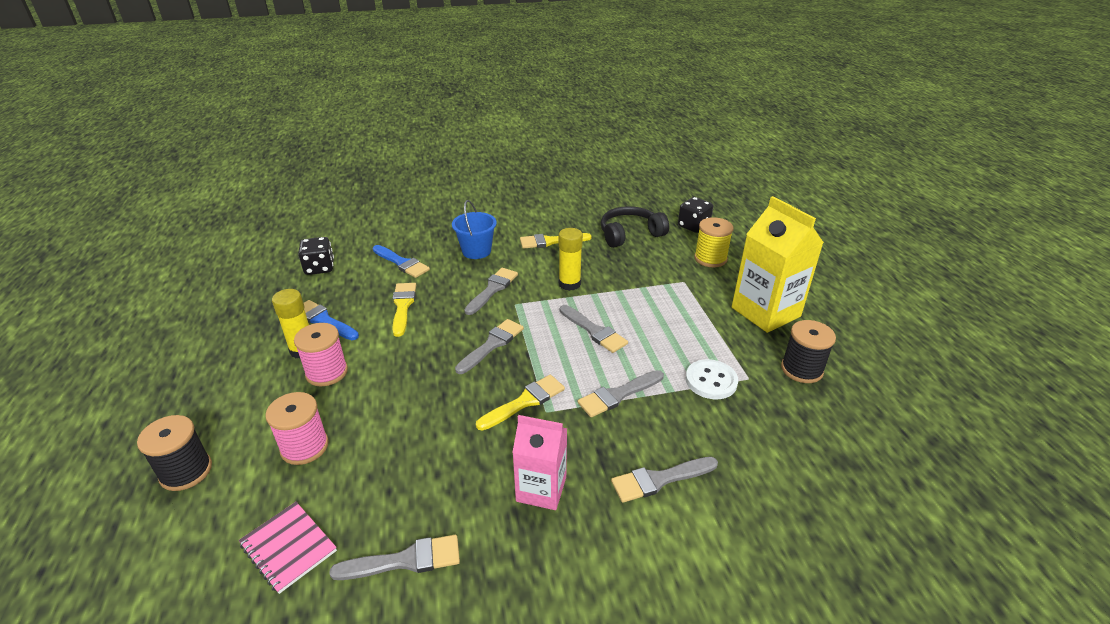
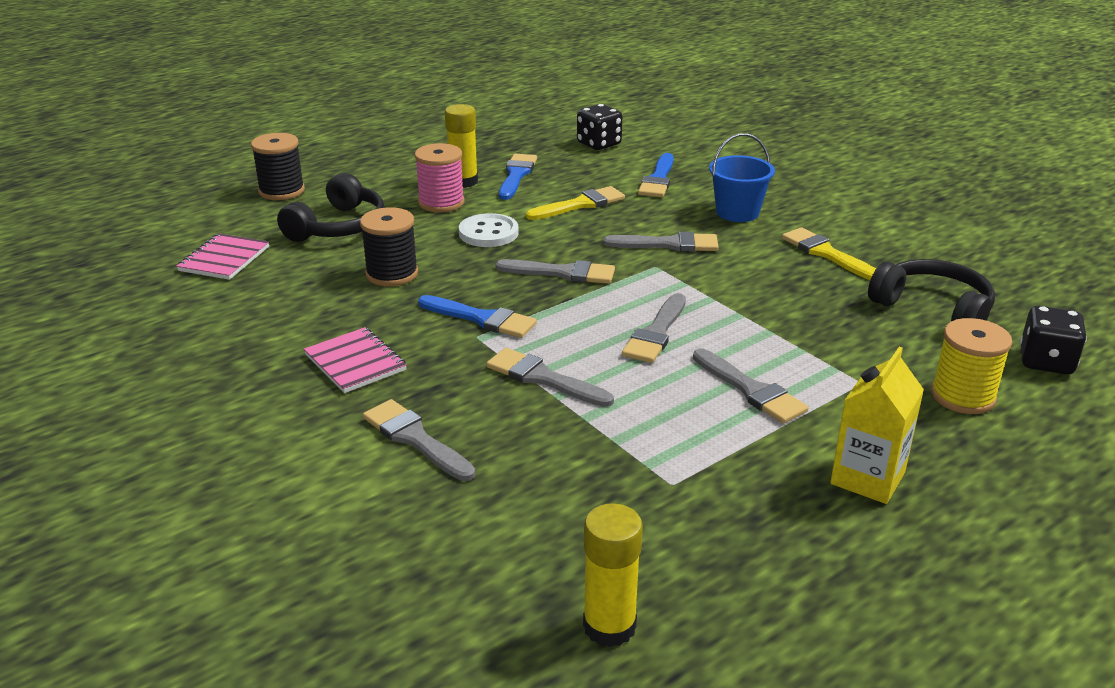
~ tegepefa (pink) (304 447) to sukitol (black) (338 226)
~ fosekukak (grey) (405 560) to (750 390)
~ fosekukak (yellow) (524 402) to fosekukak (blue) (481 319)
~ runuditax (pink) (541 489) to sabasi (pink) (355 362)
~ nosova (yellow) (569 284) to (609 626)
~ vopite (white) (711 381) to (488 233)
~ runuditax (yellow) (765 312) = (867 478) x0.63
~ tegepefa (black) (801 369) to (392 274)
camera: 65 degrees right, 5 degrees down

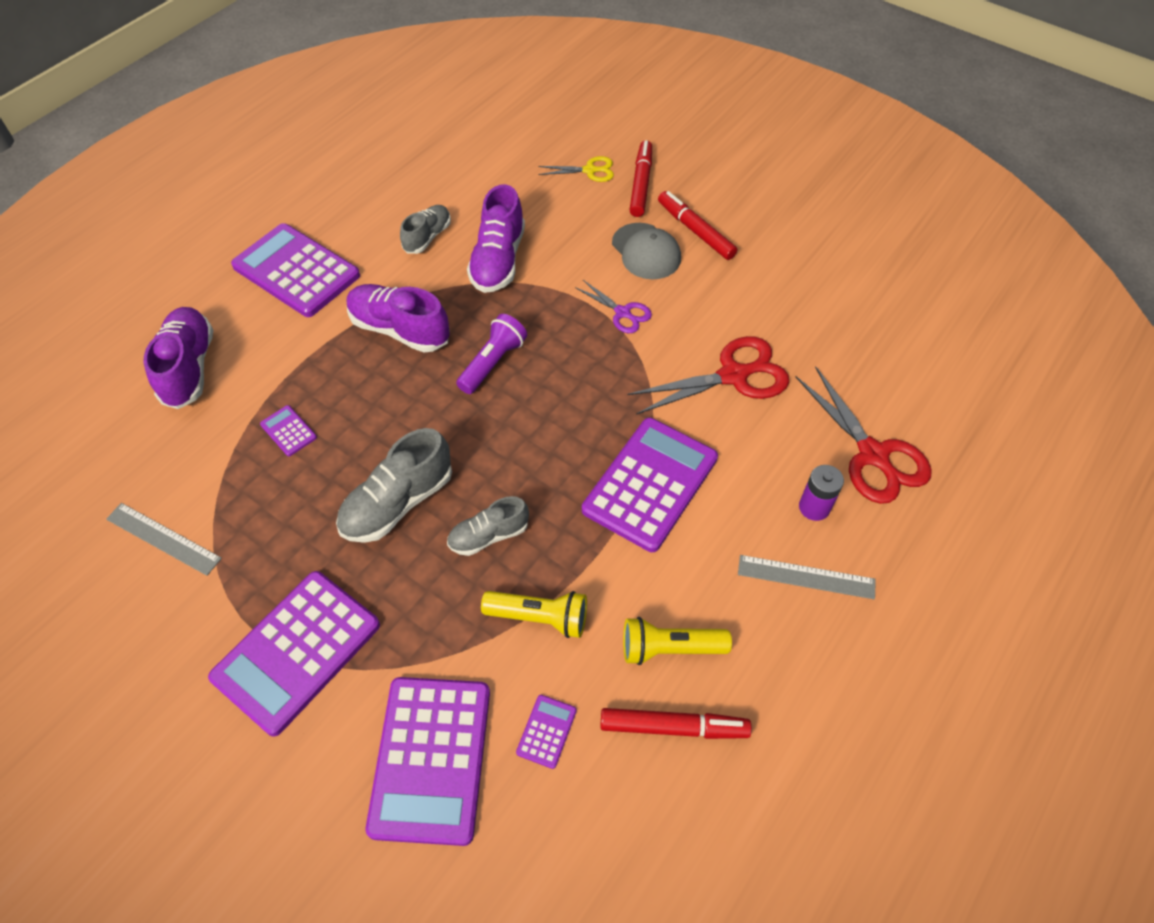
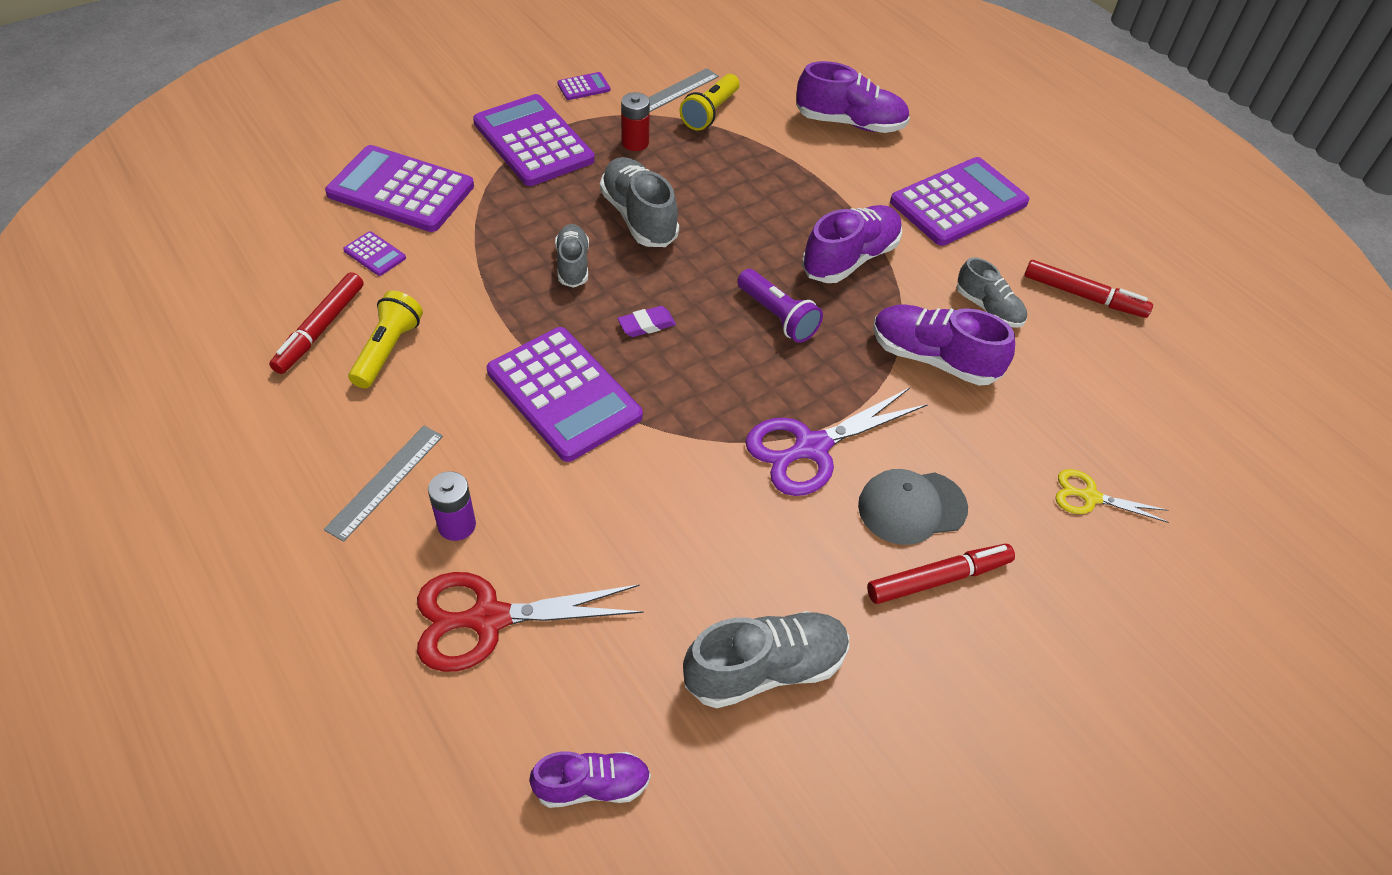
~ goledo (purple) (288 431) to (584 87)
~ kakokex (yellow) (540 617) to (710 113)
~ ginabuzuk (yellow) (590 170) = (1089 497) 90 degrees clockwise
~ ginabuzuk (purple) (623 313) = (811 448) x1.80
- ginabuzuk (red) (734 375)
~ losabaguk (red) (641 184) to (1083 296)
+ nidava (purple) (592 786)
+ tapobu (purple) (646 325)
+ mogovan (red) (635 143)
+ nidava (grey) (765 669)
camera: 105 degrees right, 5 degrees down

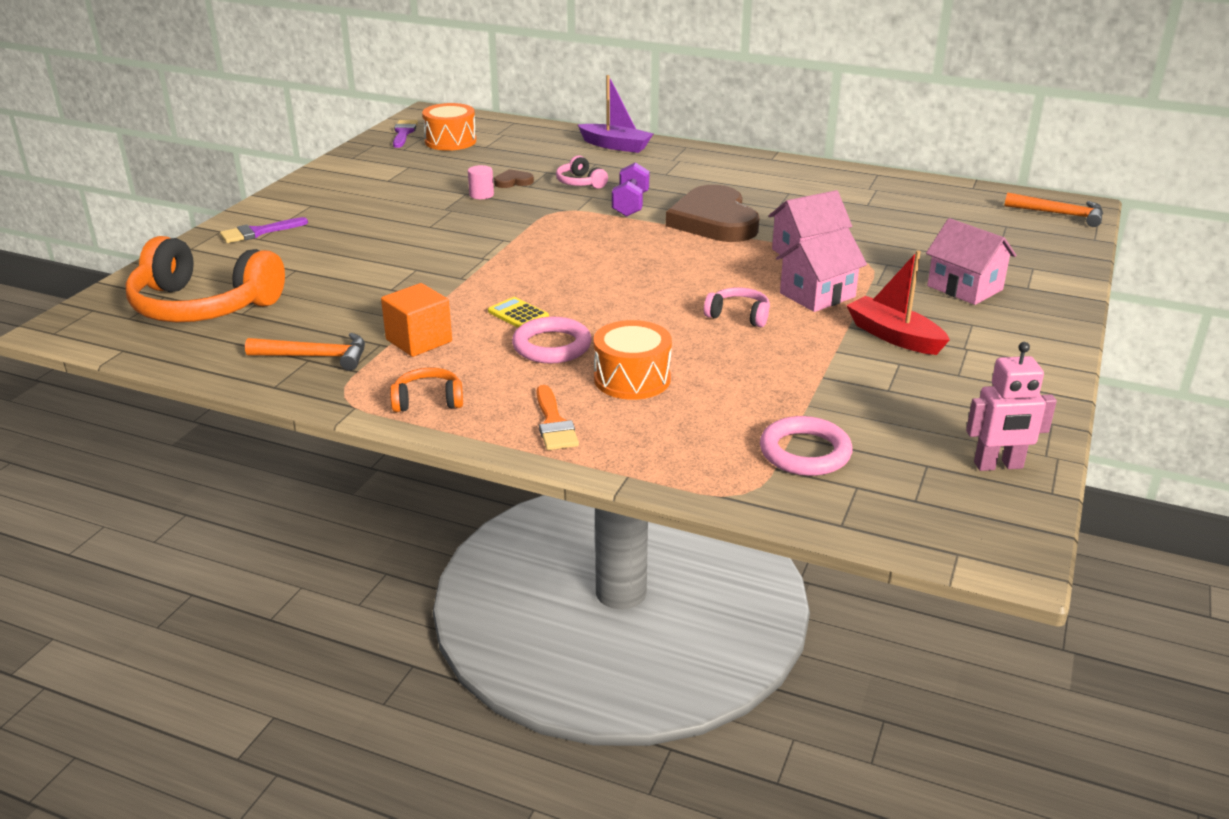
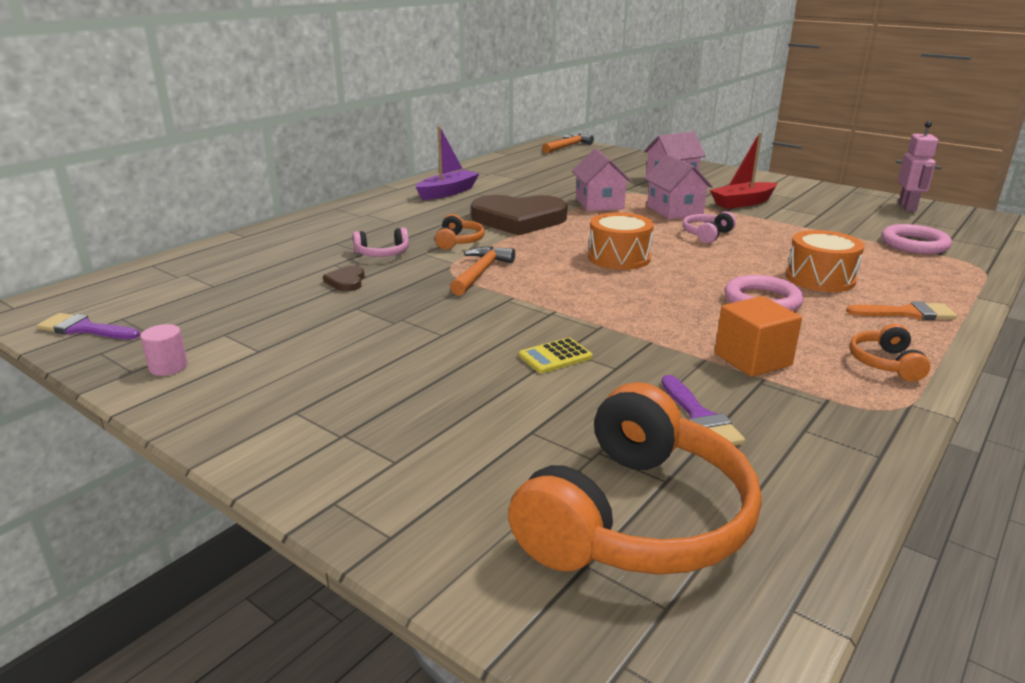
~ fosekukak (purple) (258 232) to (700 417)
~ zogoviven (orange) (315 356) to (480 272)
~ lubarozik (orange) (450 141) to (619 258)
~ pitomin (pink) (481 195) to (168 367)
~ goledo (yellow) (518 314) to (555 356)
~ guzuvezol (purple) (615 146) to (447 192)
~ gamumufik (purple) (630 205) to sukitol (orange) (459 241)
camera: 75 degrees left, 5 degrees down

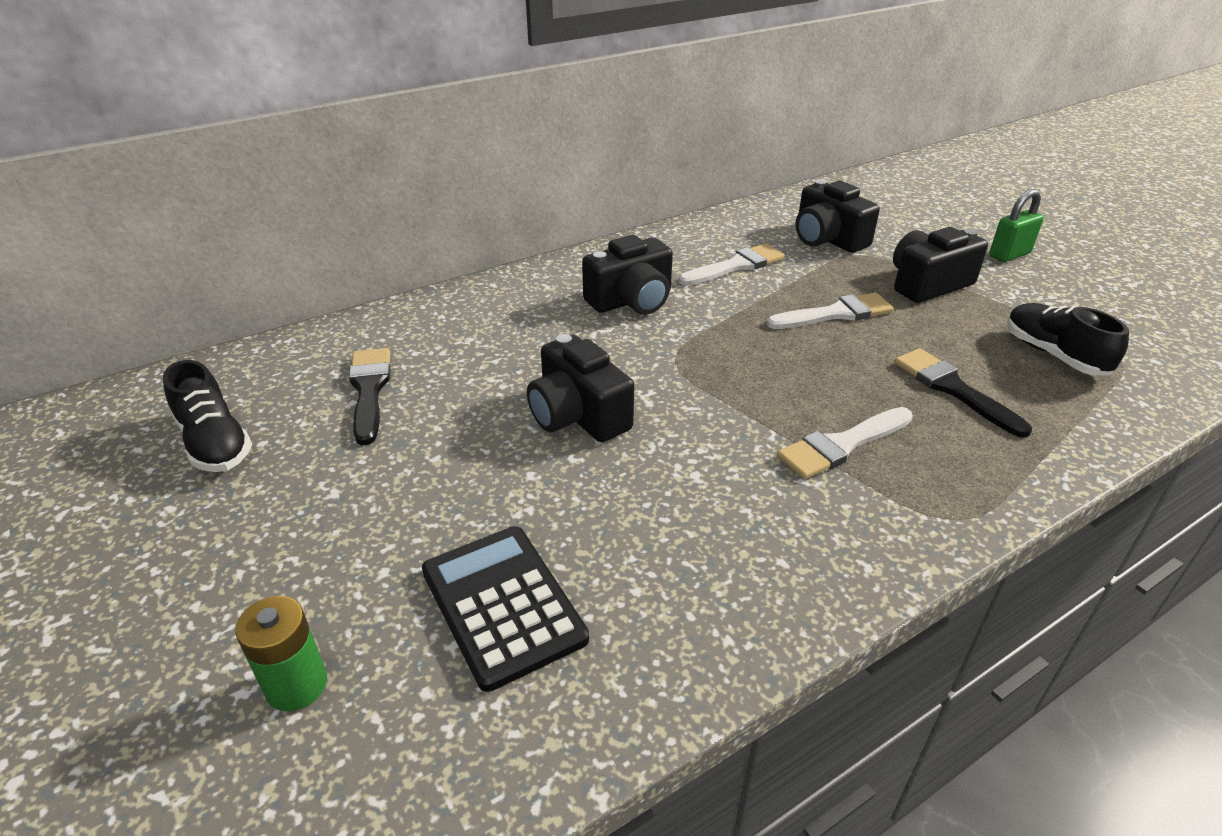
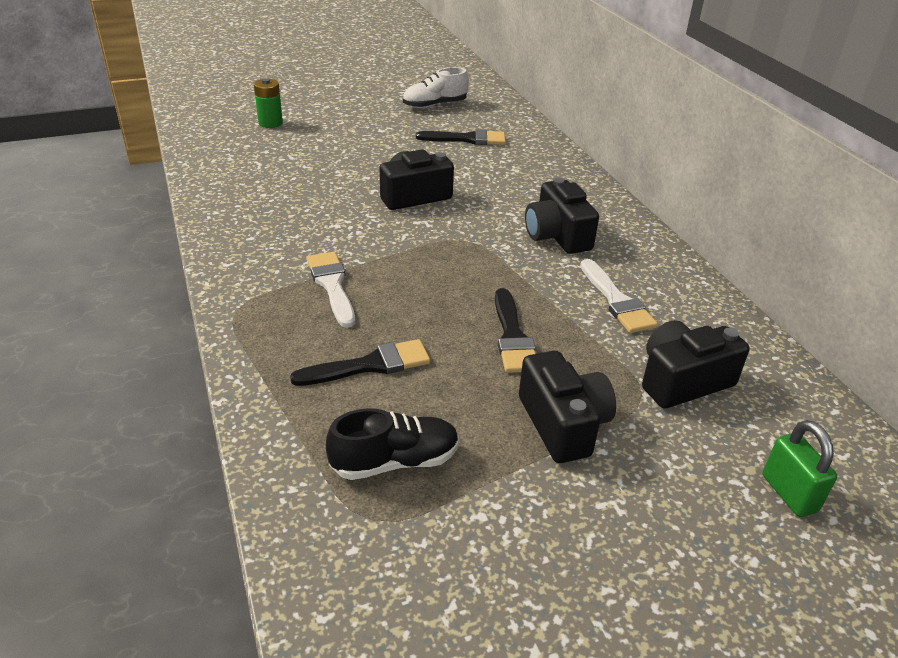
~ nidava (black) (215 443) to nidava (white) (435 105)
- goledo (black) (503 605)
~ fosekukak (white) (835 314) to fosekukak (black) (512 337)
~ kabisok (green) (1009 255) to (789 493)
camera: 100 degrees right, 0 degrees up

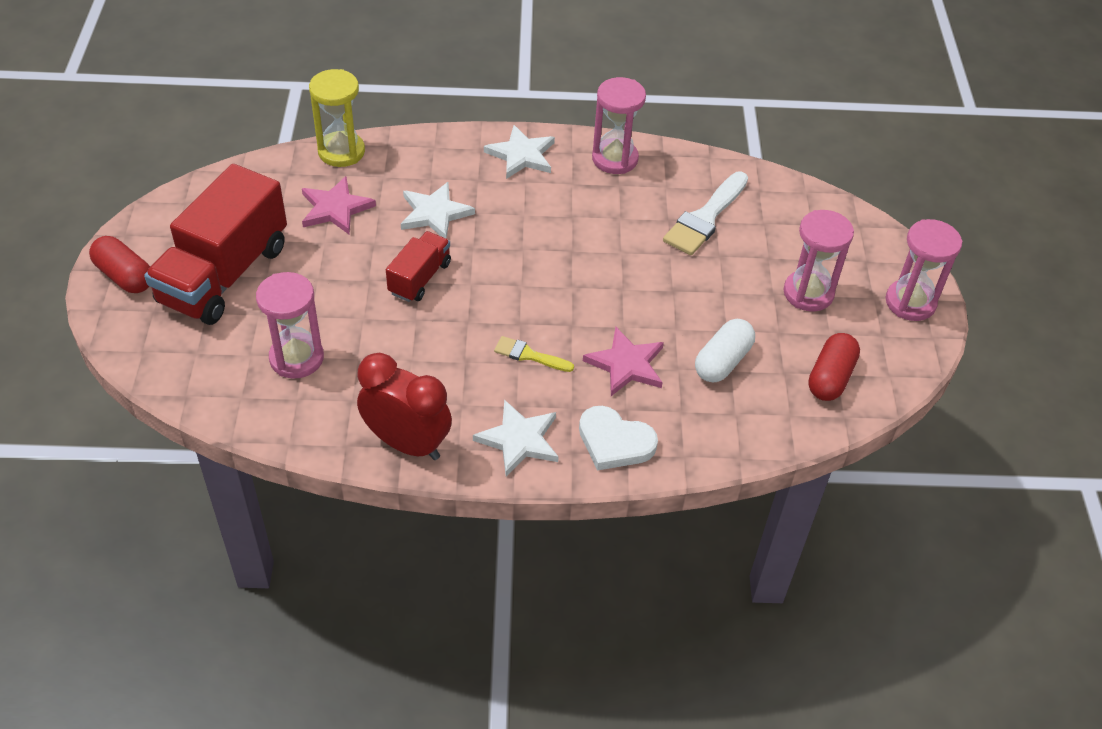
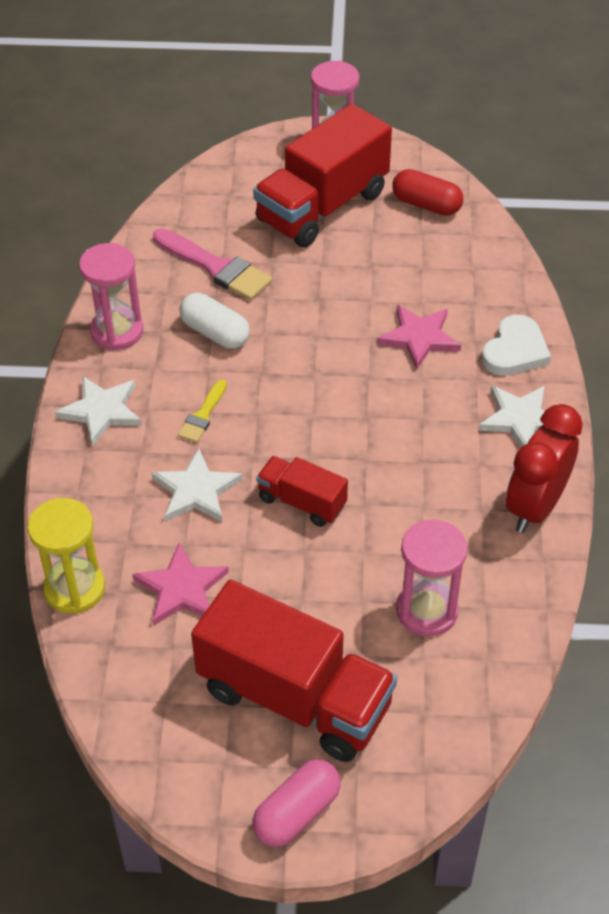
~ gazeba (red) (125 276) to gazeba (pink) (297 812)
~ fosekukak (yellow) (529 355) to (202 415)
~ fosekukak (white) (705 218) to fosekukak (pink) (216 267)
~ gazeba (white) (722 361) to (215 333)
~ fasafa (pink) (808 293) to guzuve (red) (322 207)
camera: 85 degrees left, 0 degrees up

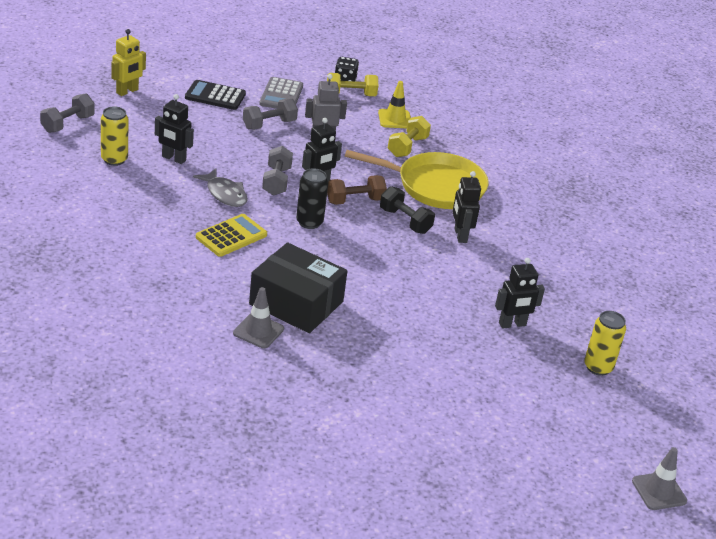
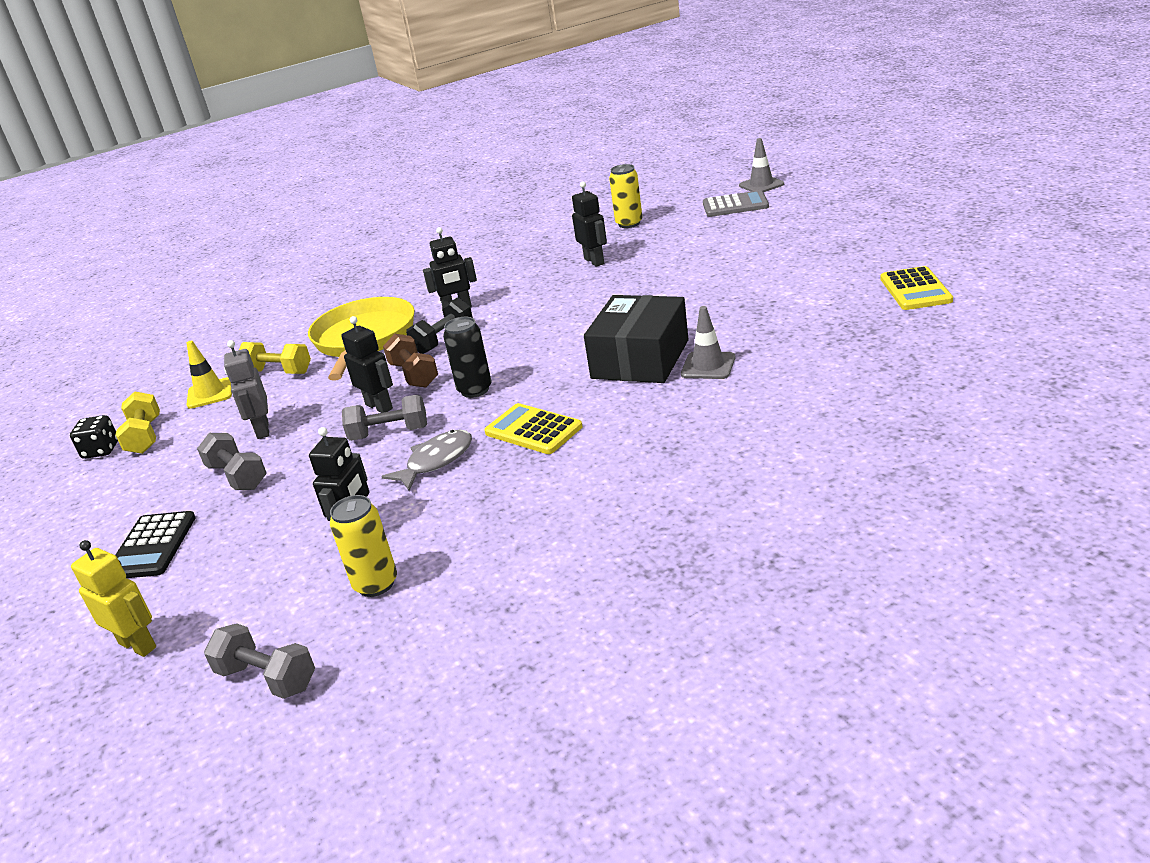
~ goledo (grey) (281 95) to (735 205)
+ goledo (yellow) (915 290)
camera: 90 degrees left, 5 degrees down

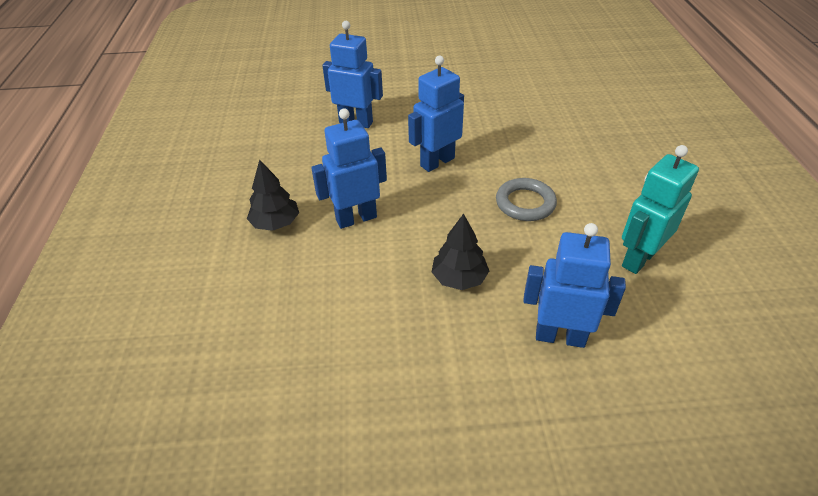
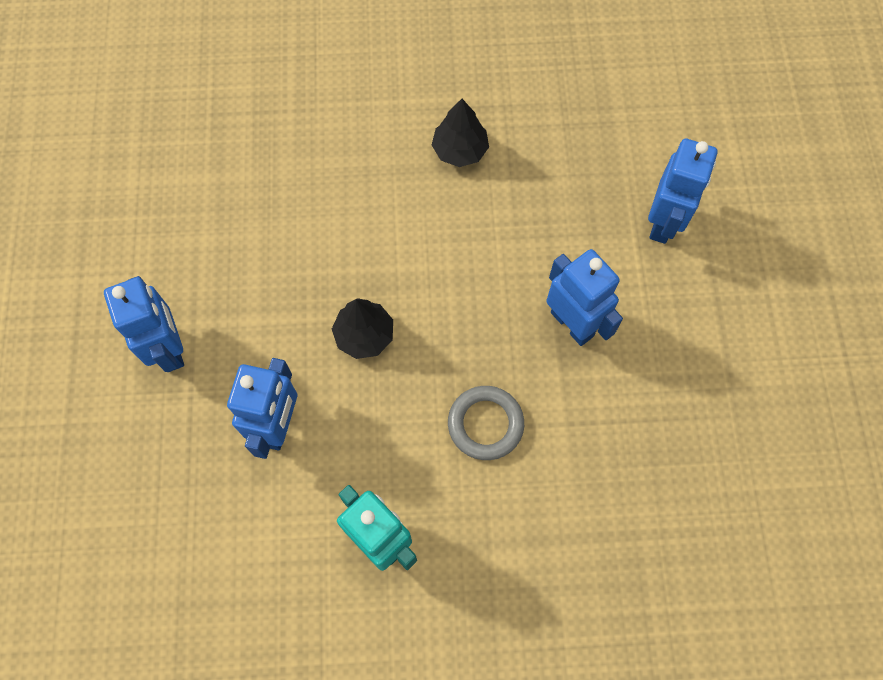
~ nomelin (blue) (356 218) to (170 348)
camera: 90 degrees right, 25 degrees up

